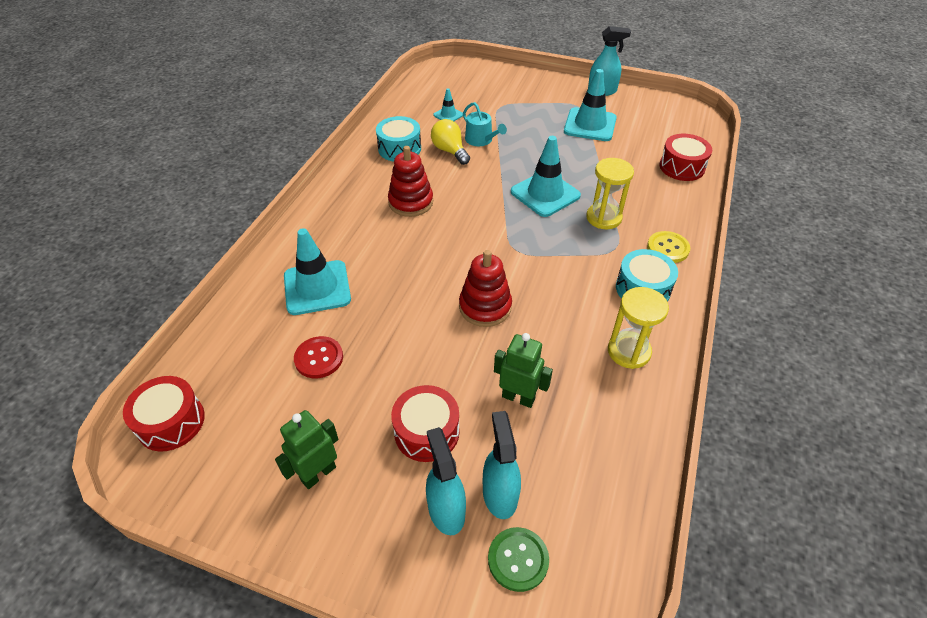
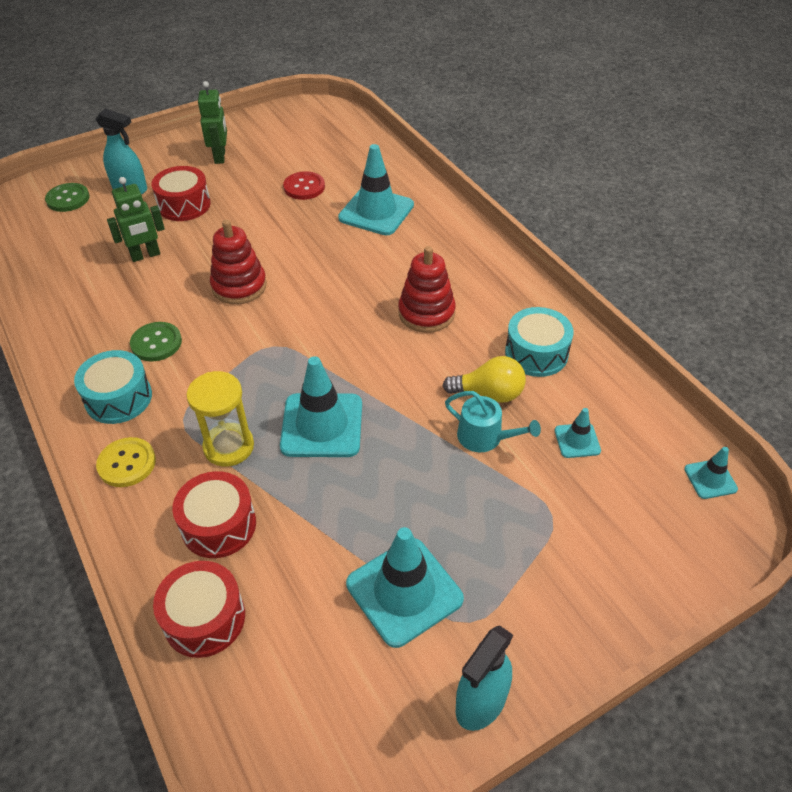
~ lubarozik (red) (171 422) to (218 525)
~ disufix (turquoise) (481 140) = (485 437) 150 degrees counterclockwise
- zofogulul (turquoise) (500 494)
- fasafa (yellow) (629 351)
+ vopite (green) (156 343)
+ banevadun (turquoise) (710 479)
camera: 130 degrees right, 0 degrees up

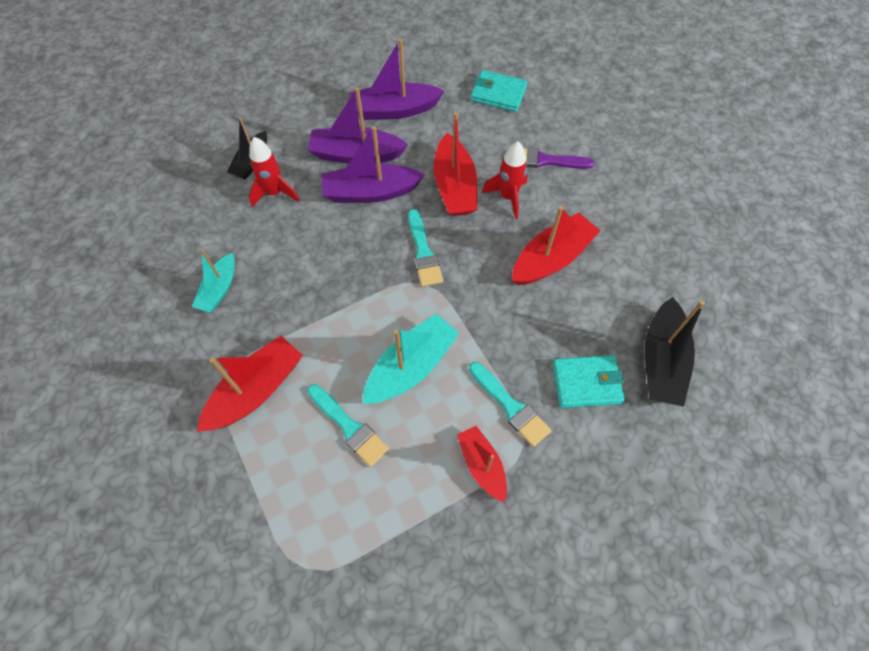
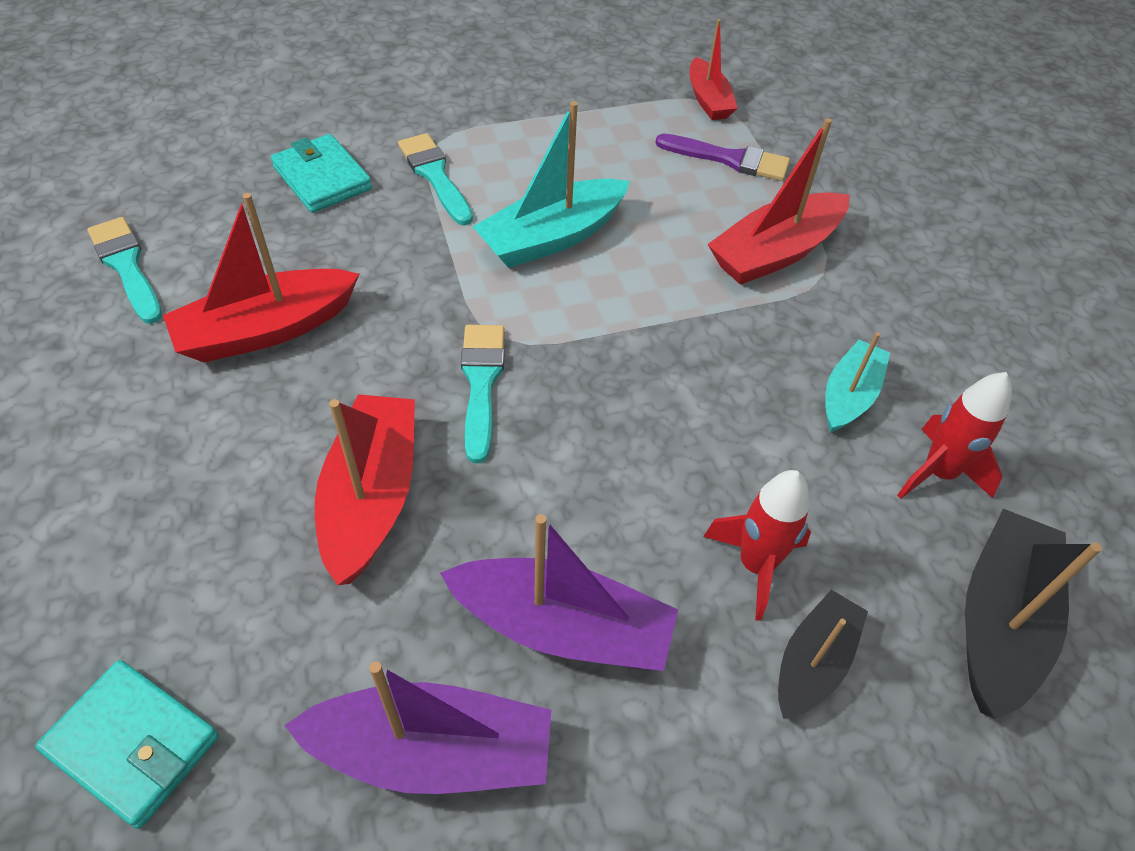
~ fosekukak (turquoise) (349 427) to (127 266)
- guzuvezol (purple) (370 192)
~ guzuvezol (red) (482 465) to (708 100)
~ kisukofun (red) (508 197) to (938 473)
~ fosekukak (purple) (545 160) to (729 159)
~ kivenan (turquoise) (586 383) = (322 178) 45 degrees clockwise
~ guzuvezol (black) (661 361) to (999 622)
camera: 170 degrees left, 10 degrees down

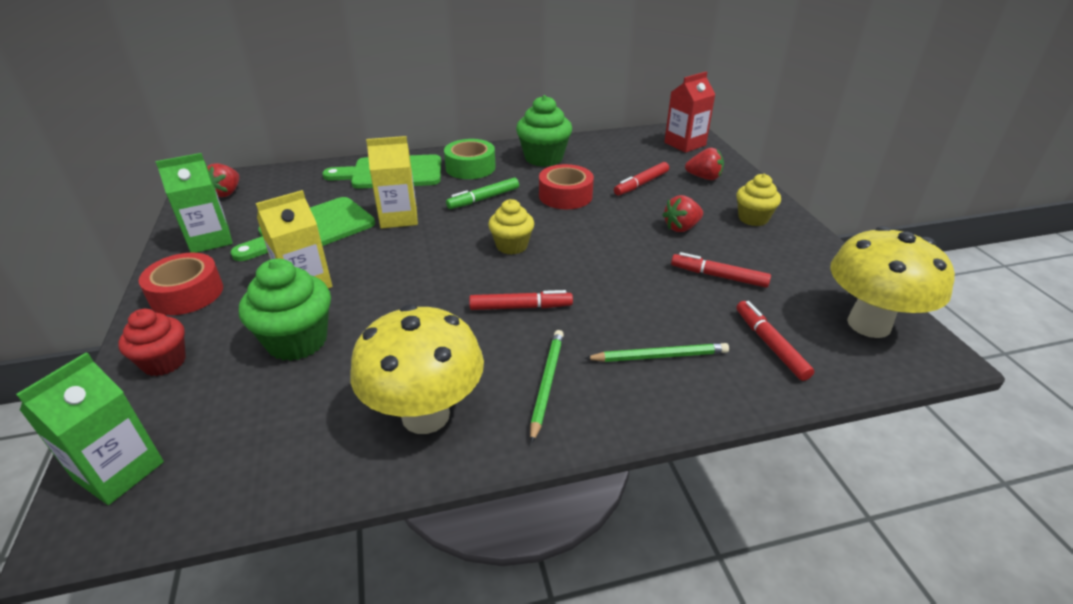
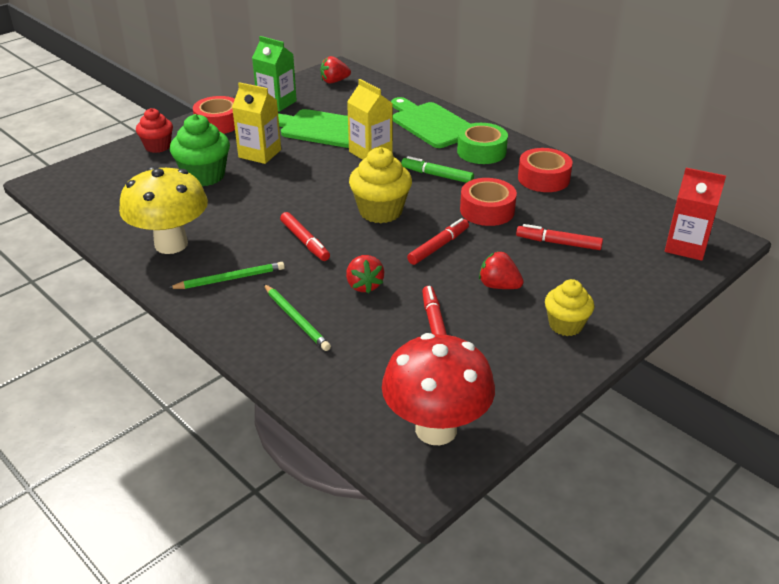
- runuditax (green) (119 471)
~ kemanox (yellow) (512 246) = (380 211) x1.52
~ kemanox (green) (543 158) to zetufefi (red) (543 178)
~ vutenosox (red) (704 177) to (364 285)
~ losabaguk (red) (770 345) to (438 246)
~ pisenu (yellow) (869 324) to pisenu (red) (436 429)
camera: 60 degrees right, 0 degrees up

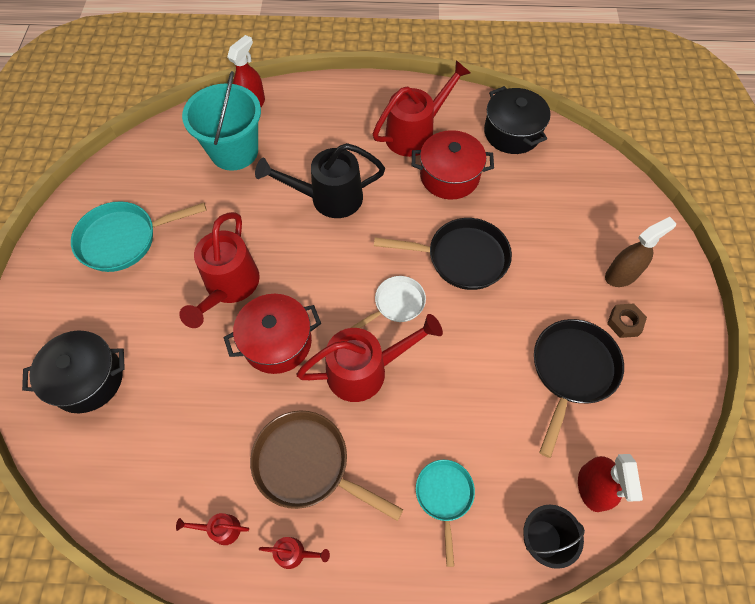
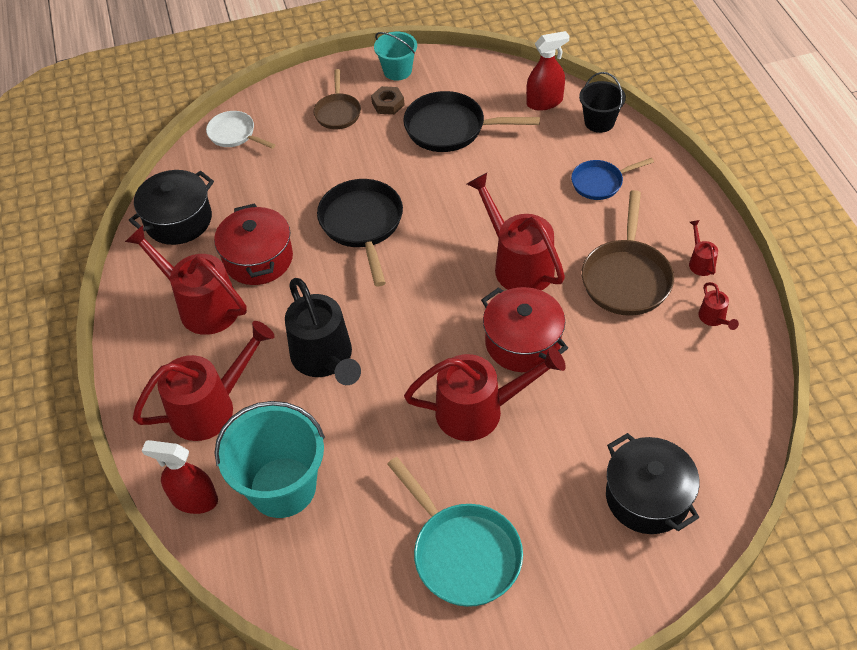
~ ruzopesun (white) (396 304) to (234 134)
~ ruzopesun (turquoise) (444 496) to ruzopesun (blue) (600 182)
~ zofogulul (brown) (621 274) to ruzopesun (brown) (338 112)
+ disufix (red) (211 407)
+ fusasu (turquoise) (397 71)
camera: 105 degrees left, 10 degrees down

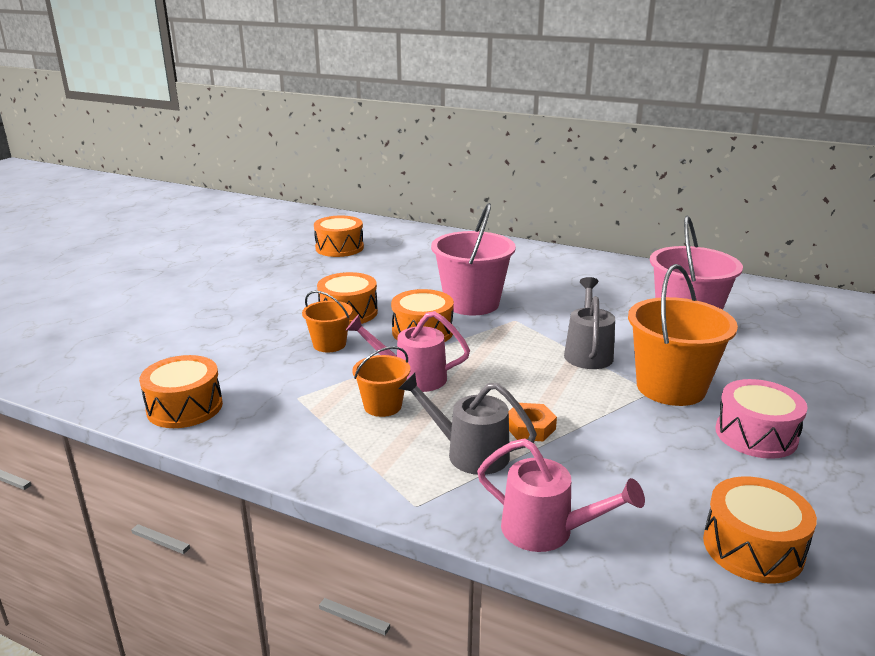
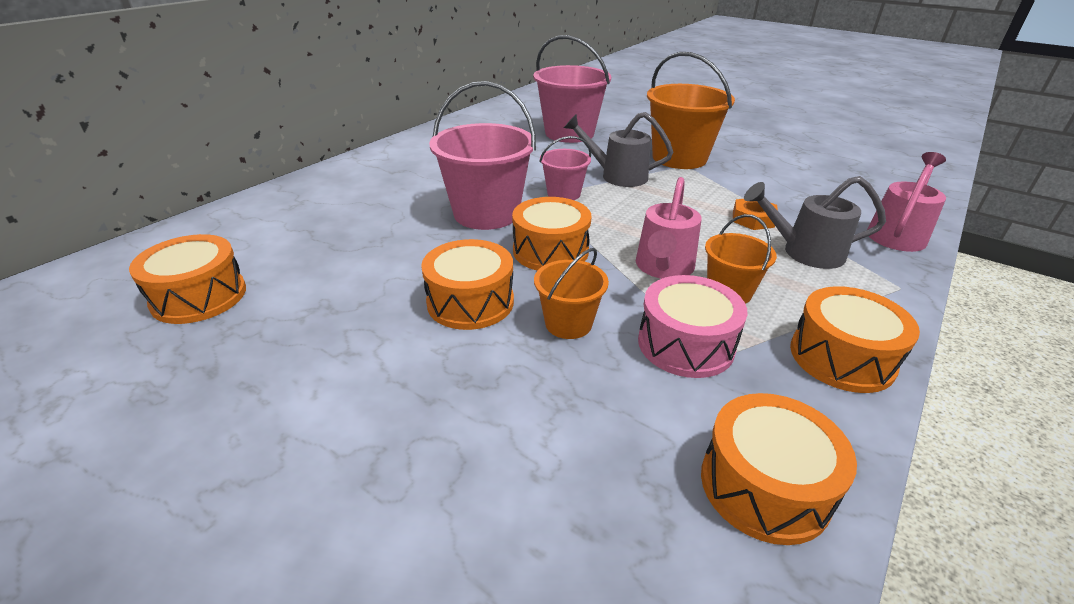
~ disufix (grey) (468 452) = (804 252) 60 degrees clockwise
~ lubarozik (orange) (753 547) to (841 357)
~ lubarozik (pink) (756 435) to (685 344)
+ fusasu (pink) (563 194)
camera: 80 degrees left, 10 degrees up

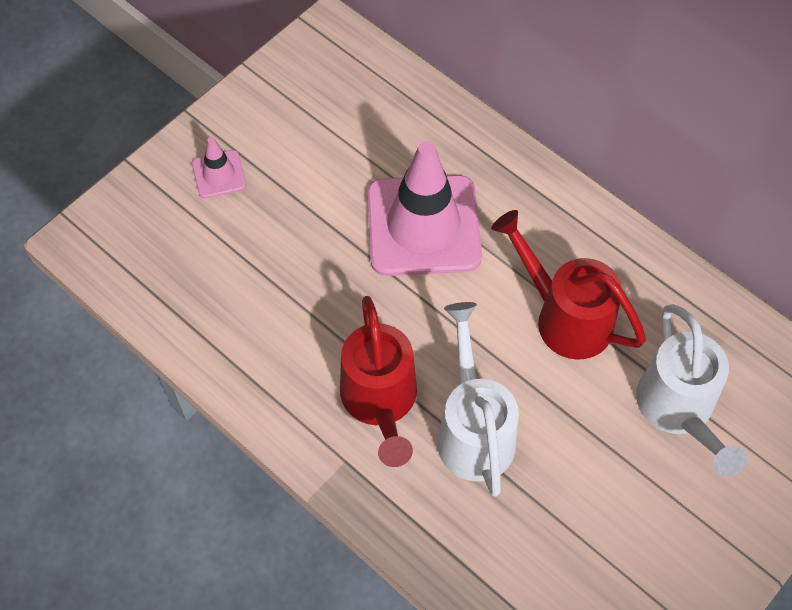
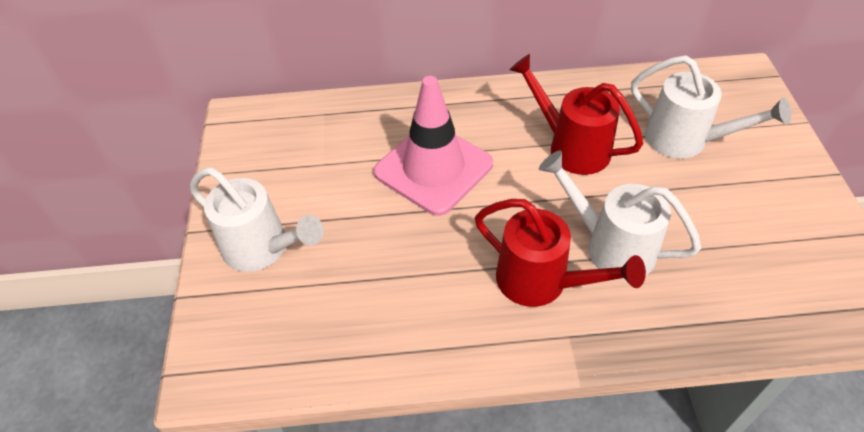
~ banevadun (pink) (219 174) to disufix (white) (262 248)
~ disufix (red) (565 317) = (571 147) 45 degrees clockwise
camera: 45 degrees left, 10 degrees down

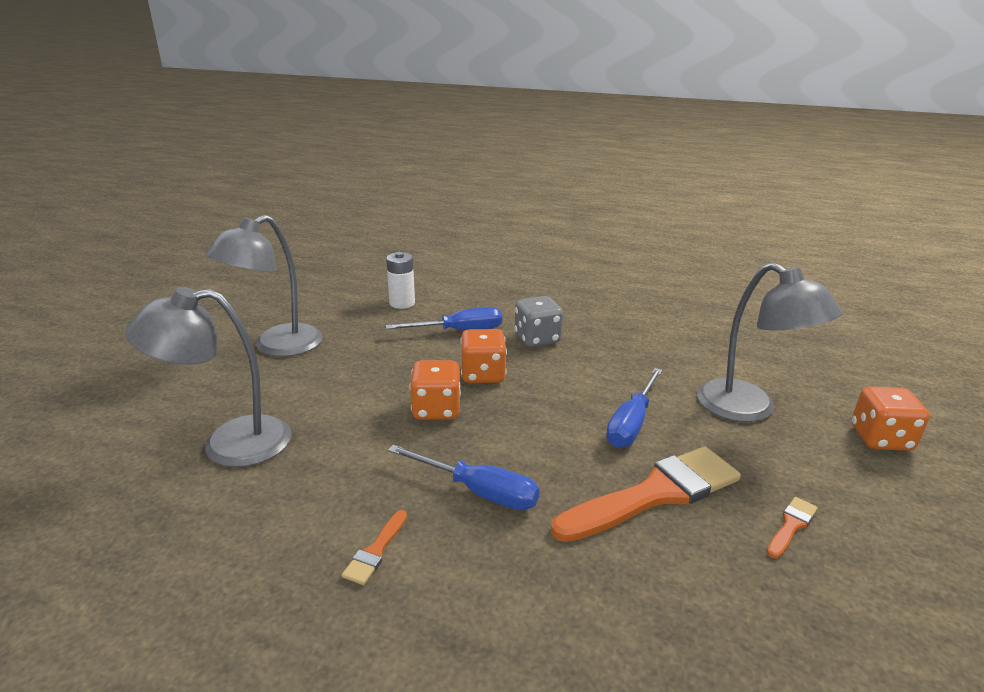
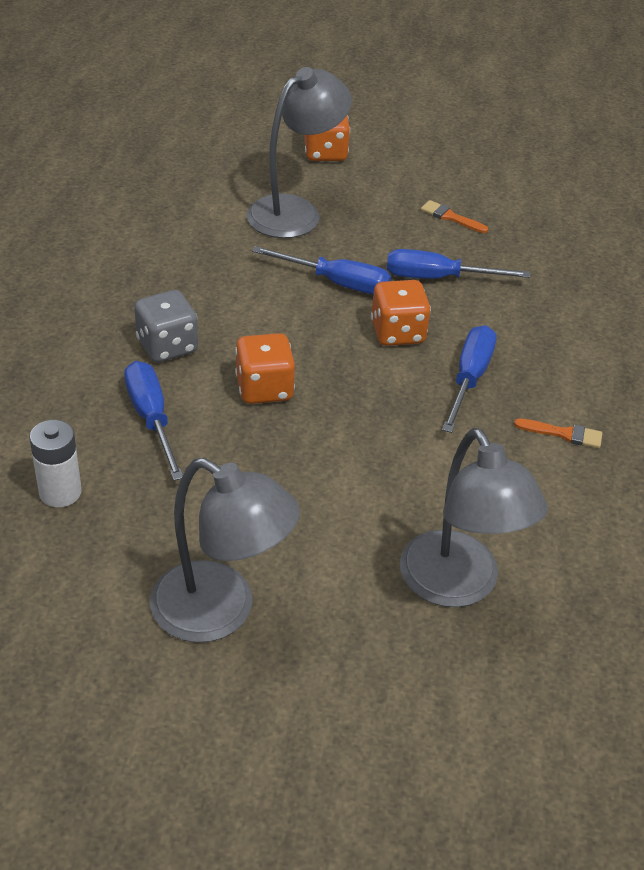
~ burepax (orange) (436 409) to (397 333)
~ fosekukak (orange) (654 494) to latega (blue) (438 278)
camera: 100 degrees left, 15 degrees up

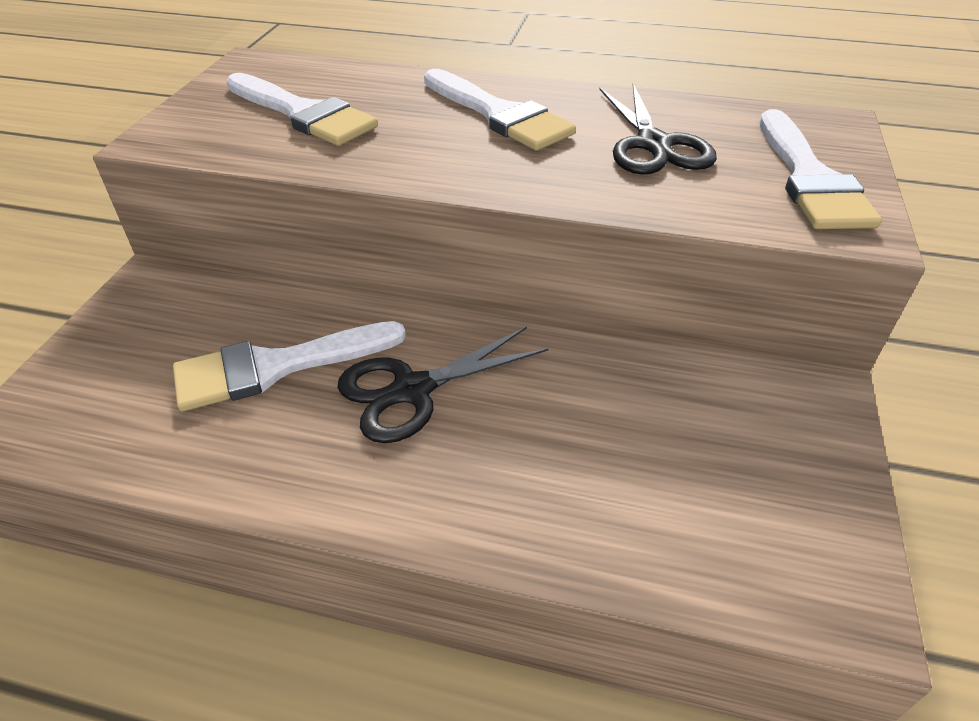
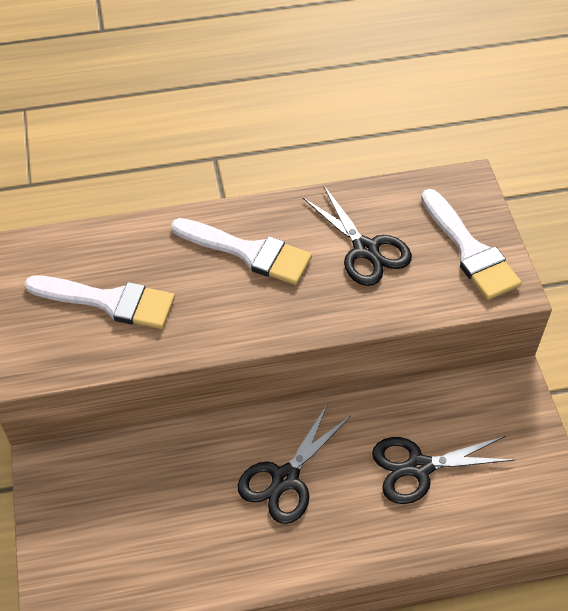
- fosekukak (white) (276 367)
+ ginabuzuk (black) (418 467)
camera: 25 degrees left, 10 degrees up

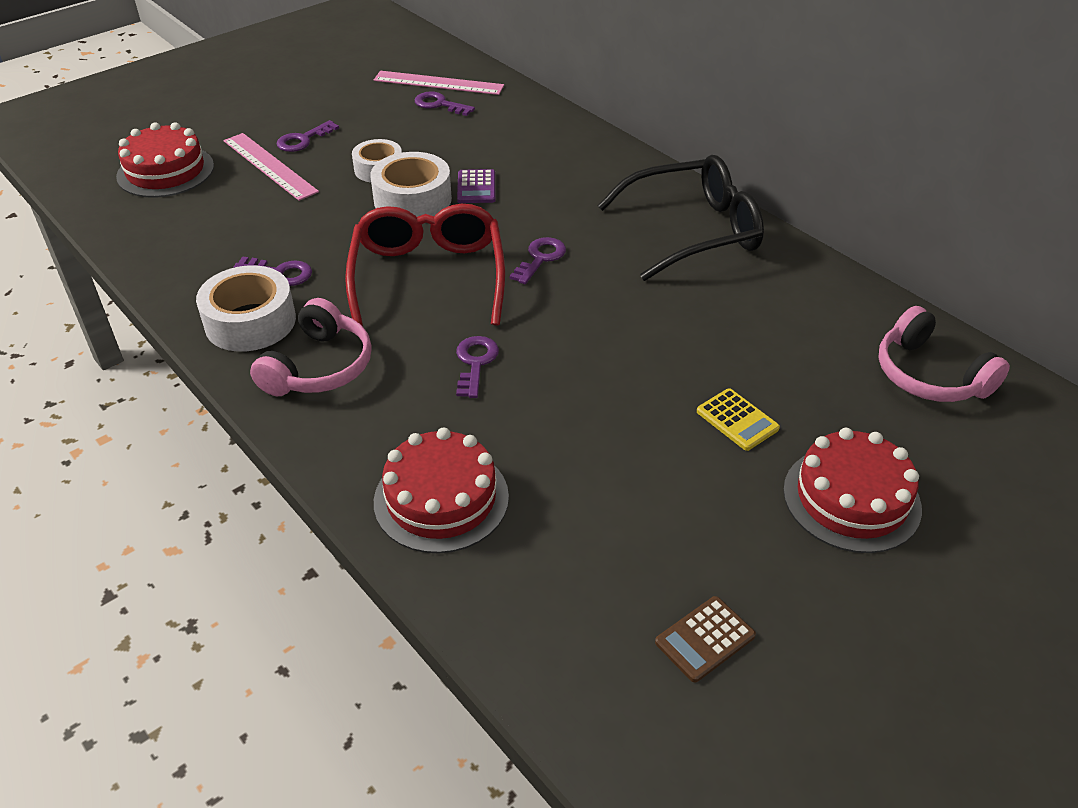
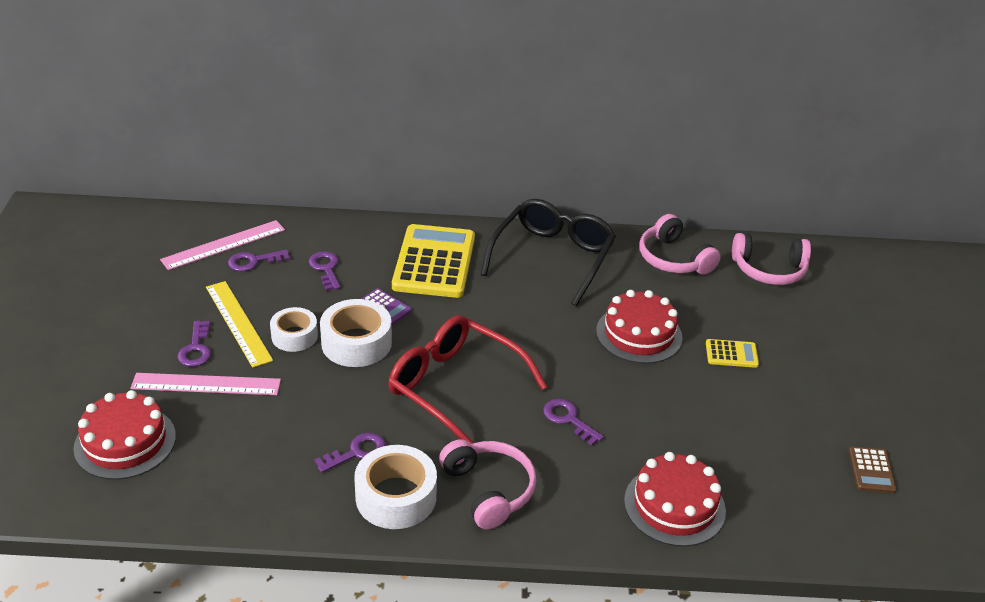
~ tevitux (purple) (540 258) to (326 268)
~ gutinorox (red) (851 499) to (639 334)
+ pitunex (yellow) (238 323)
+ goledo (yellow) (434 262)
+ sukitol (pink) (673 259)
camera: 50 degrees left, 5 degrees down

